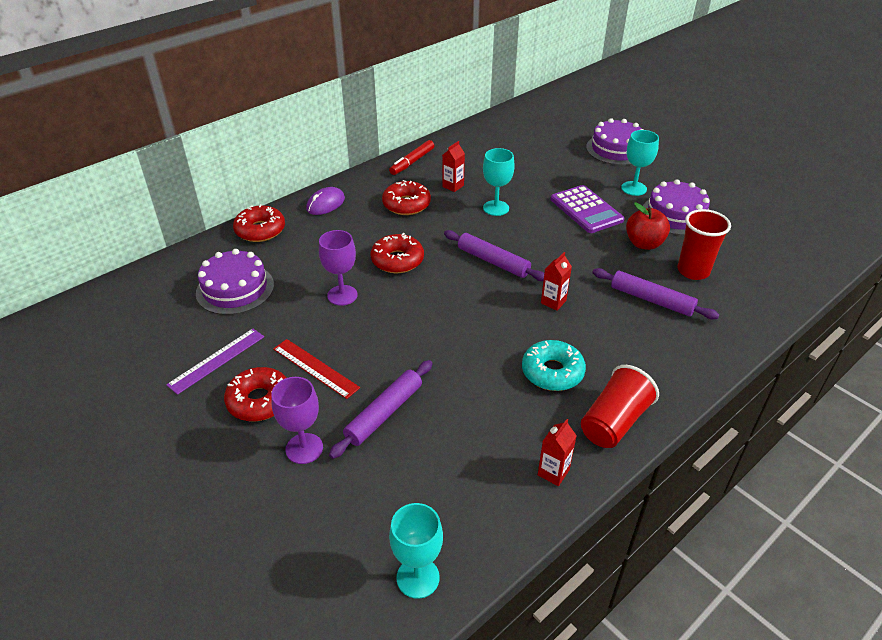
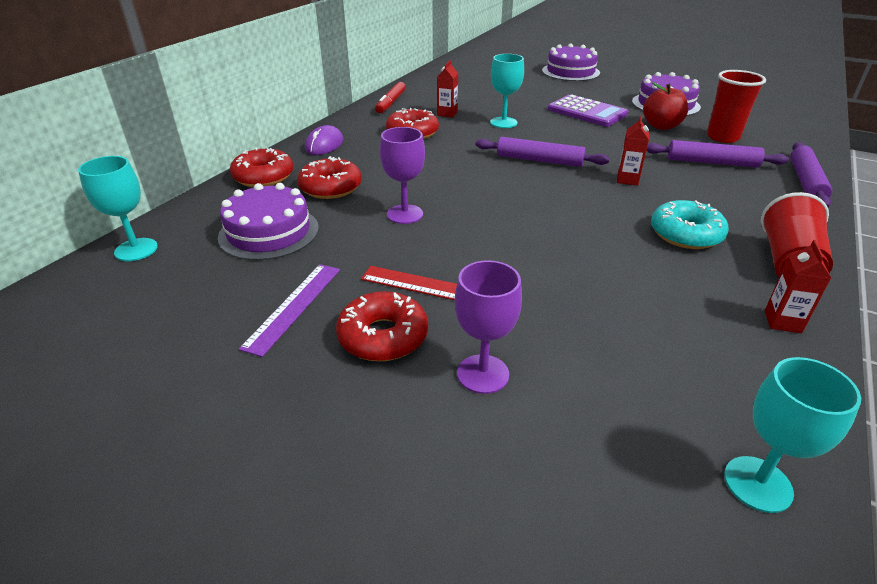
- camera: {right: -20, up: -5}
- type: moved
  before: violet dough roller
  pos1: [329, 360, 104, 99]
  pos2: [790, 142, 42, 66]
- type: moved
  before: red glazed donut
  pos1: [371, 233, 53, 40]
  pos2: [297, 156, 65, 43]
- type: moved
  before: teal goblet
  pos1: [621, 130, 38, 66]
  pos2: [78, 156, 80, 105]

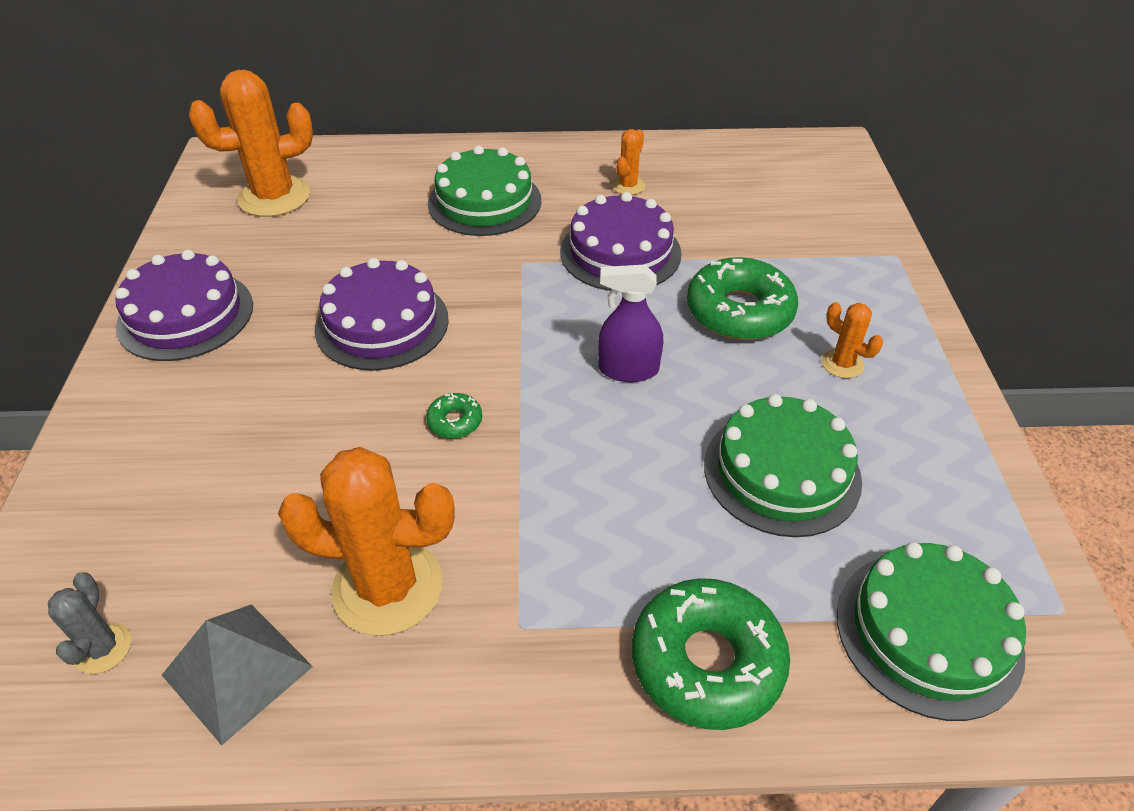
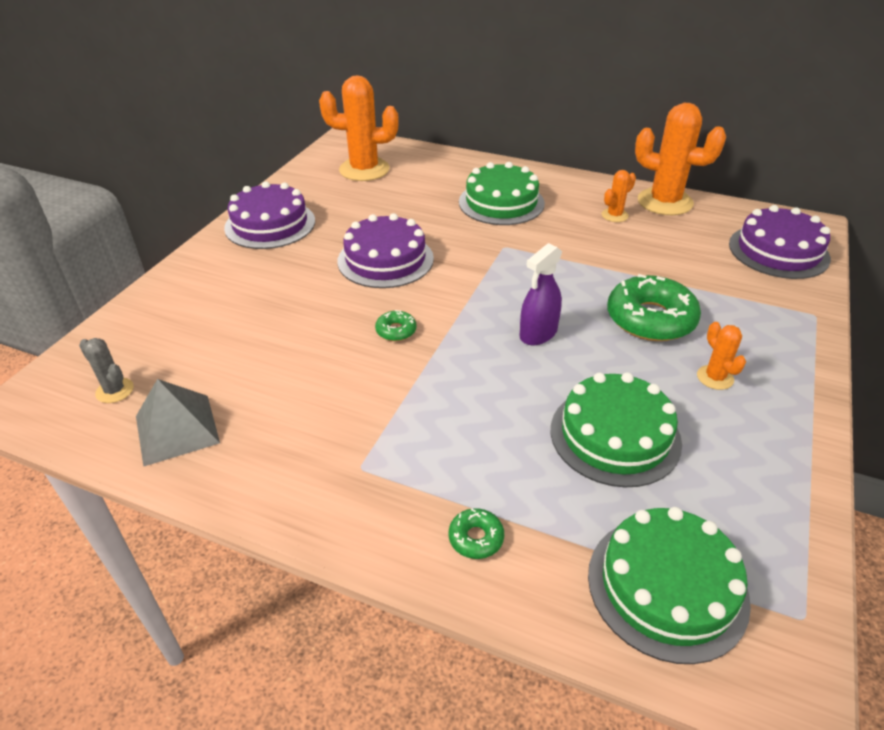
- camera: {right: 25, up: -5}
- type: moved
  before: orange-coloured saguaro cactus
  pos1: [278, 447, 176, 189]
  pos2: [635, 103, 91, 112]
- type: moved
  before: violet layer cake
  pos1: [560, 192, 122, 100]
  pos2: [729, 205, 102, 74]
- type: turned
  before: ash-grey saguaro cactus
  pos1: [48, 572, 84, 102]
  pos2: [79, 338, 55, 65]
  turn: -75
- type: turned
  before: violet spray cleaner
  pos1: [598, 265, 65, 117]
  pos2: [520, 243, 42, 102]
  turn: -75
- type: resized
  before: green glazed donut
  pos1: [632, 578, 158, 152]
  pos2: [449, 508, 55, 51]
  scale: 0.45

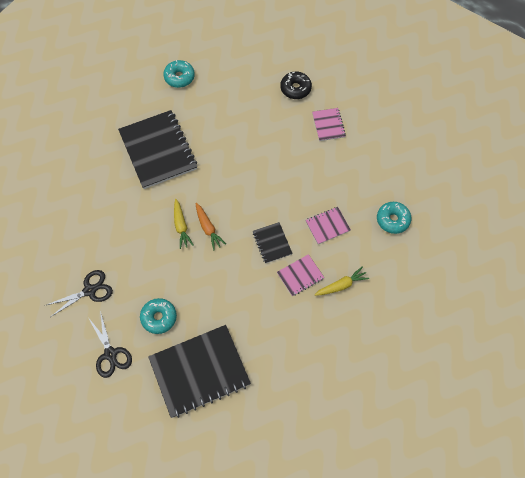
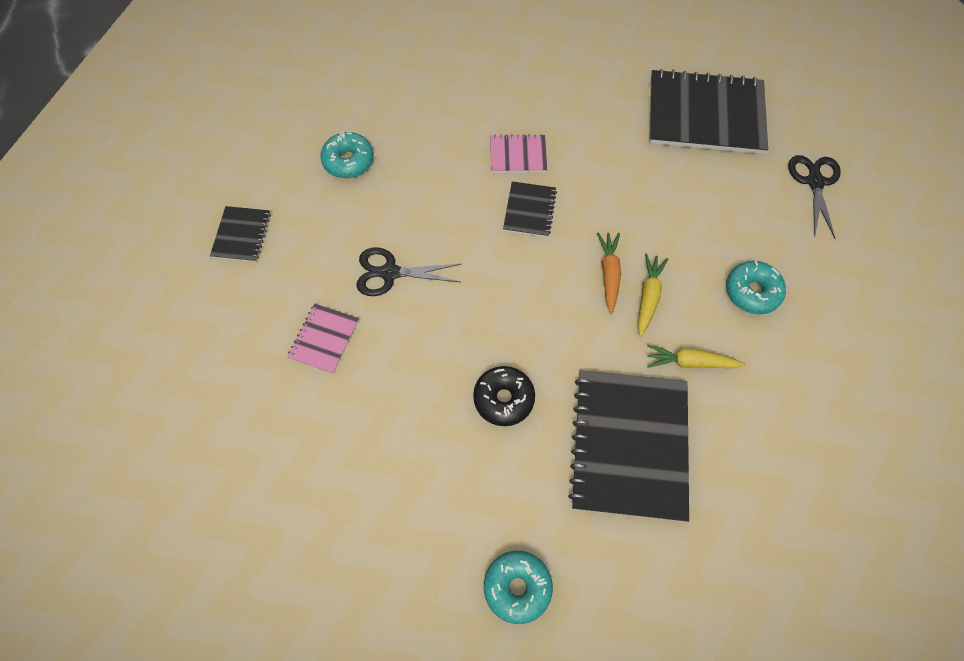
- camera: {right: -150, up: 0}
- type: removed
  before: rosy notepad
  pos1: [305, 207, 46, 37]
- type: added
  after: ebony notepad
  pos2: [210, 206, 61, 56]
- type: moved
  before: ebony shears
  pos1: [47, 270, 66, 47]
  pos2: [356, 248, 105, 48]
- type: moved
  before: teal glazed donut
  pos1: [140, 298, 37, 36]
  pos2: [726, 261, 60, 53]
- type: moved
  before: ebony glazed donut
  pos1: [280, 72, 32, 27]
  pos2: [473, 366, 62, 60]
- type: moved
  before: bright yellow root vegetable
  pos1: [315, 266, 54, 30]
  pos2: [647, 344, 98, 24]

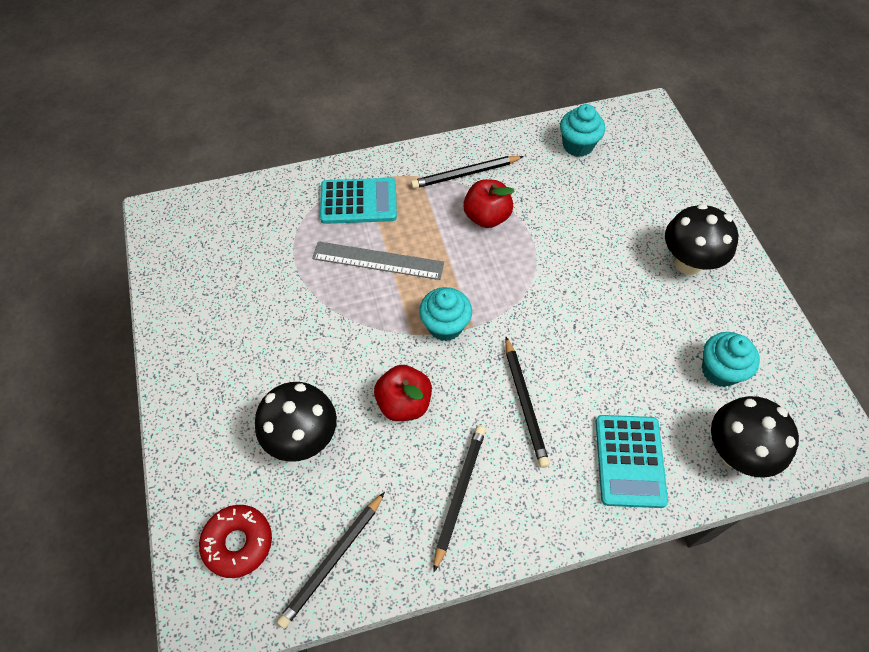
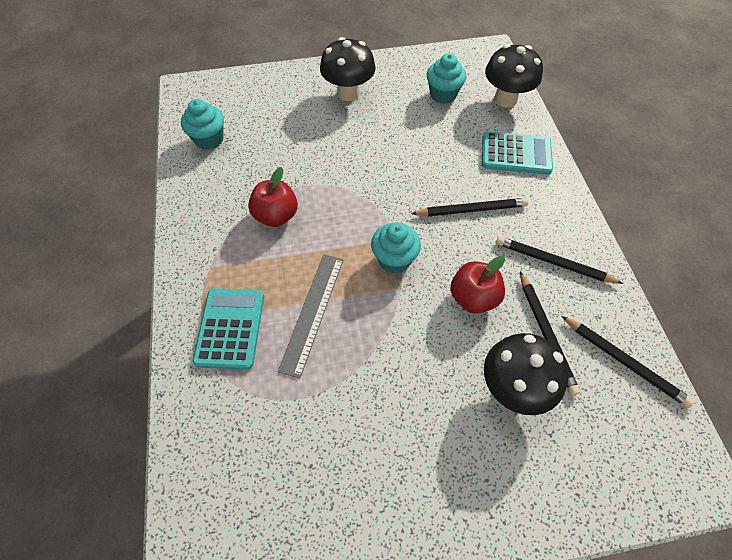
- camera: {right: -85, up: 0}
- type: removed
  before: red glazed donut
  pos1: [199, 505, 73, 73]
- type: moved
  before: ebony pencil
  pos1: [411, 156, 113, 33]
  pos2: [520, 271, 60, 125]

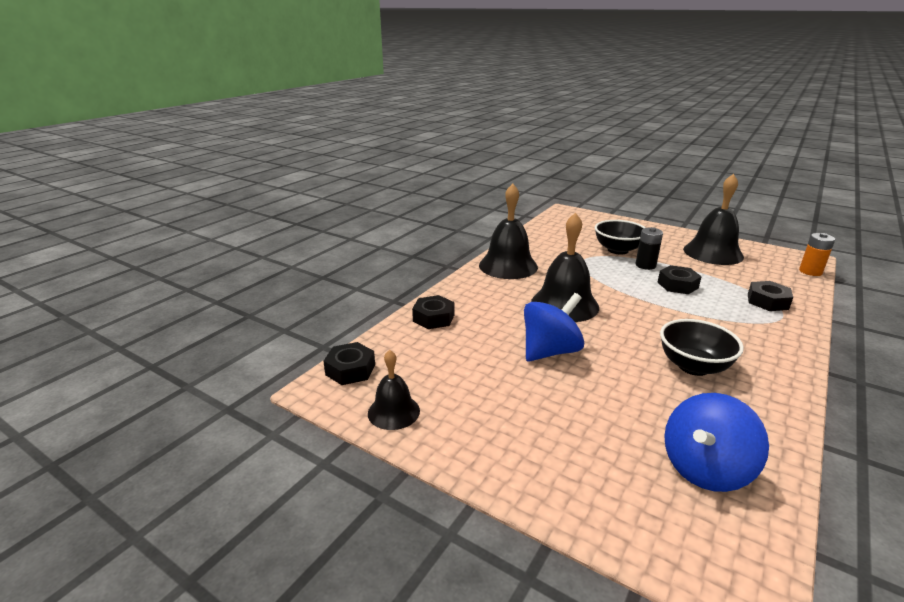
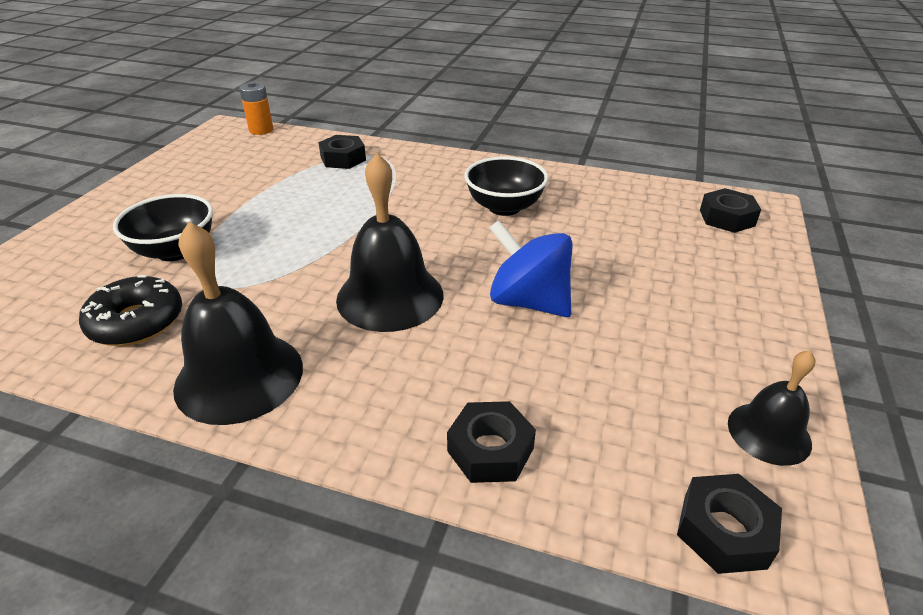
- camera: {right: -105, up: 10}
- type: removed
  before: ebony power cell
  pos1: [636, 227, 27, 43]
- type: removed
  before: royal blue spinning top
  pos1: [664, 393, 105, 99]
- type: removed
  before: ebony hand bell
  pos1: [683, 174, 61, 91]
- type: added
  after: ebony glazed donut
  pos2: [79, 275, 103, 71]
- type: moved
  before: ebony nut
  pos1: [657, 265, 45, 29]
  pos2: [700, 188, 61, 45]

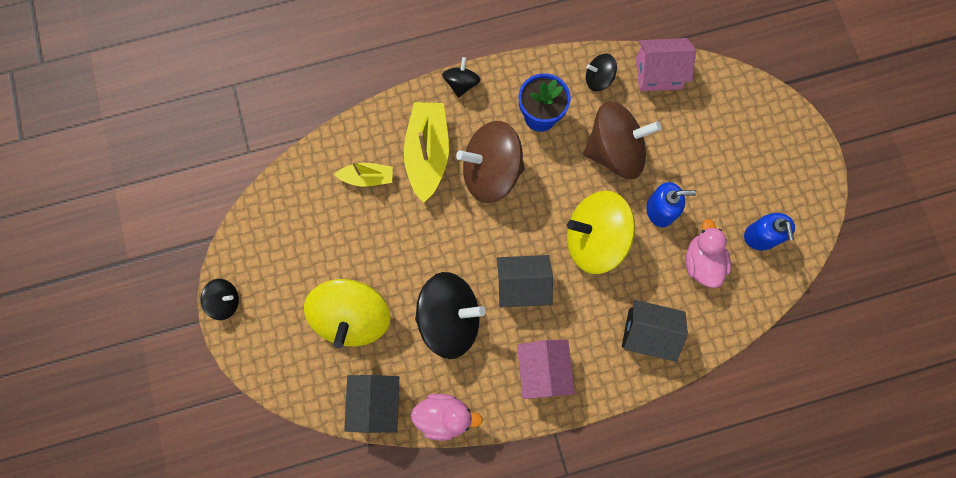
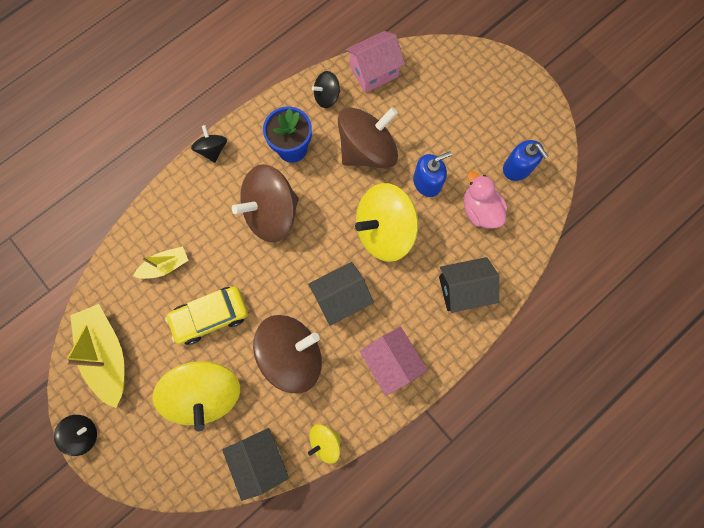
- camera: {right: -25, up: 0}
- type: added
  after: bright yellow toy car
  pos2: [165, 286, 83, 59]
- type: moved
  before: bright yellow toy boat
  pos1: [404, 102, 45, 101]
  pos2: [64, 304, 61, 104]
- type: replaced
  before: rosy duck
  after: bright yellow spinning top
  pos1: [411, 394, 72, 46]
  pos2: [308, 424, 32, 40]
- type: recoloured
  before: ebony spinning top
  after: brown spinning top
  pos1: [415, 272, 71, 87]
  pos2: [253, 315, 69, 78]

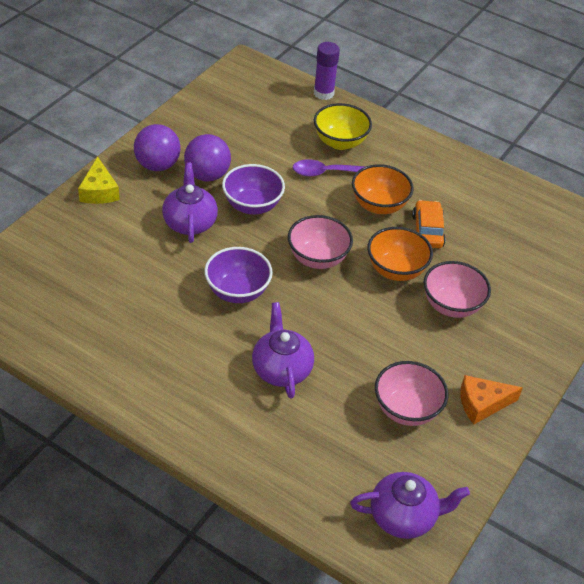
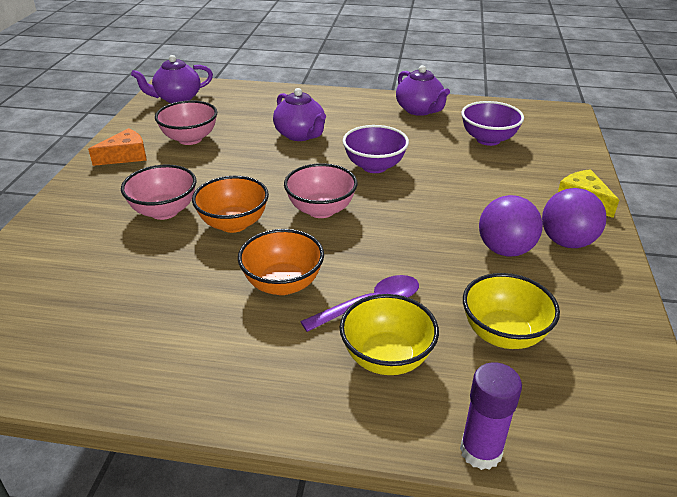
- camera: {right: 160, up: -10}
- type: removed
  before: orange-coloured toy car
  pos1: [412, 200, 34, 48]
- type: added
  after: bright yellow serving bowl
  pos2: [463, 273, 97, 76]
- type: moved
  before: violet tea pot
  pos1: [162, 163, 56, 80]
  pos2: [396, 65, 54, 51]
- type: moved
  before: violet serving bowl
  pos1: [222, 164, 63, 51]
  pos2: [461, 101, 63, 45]

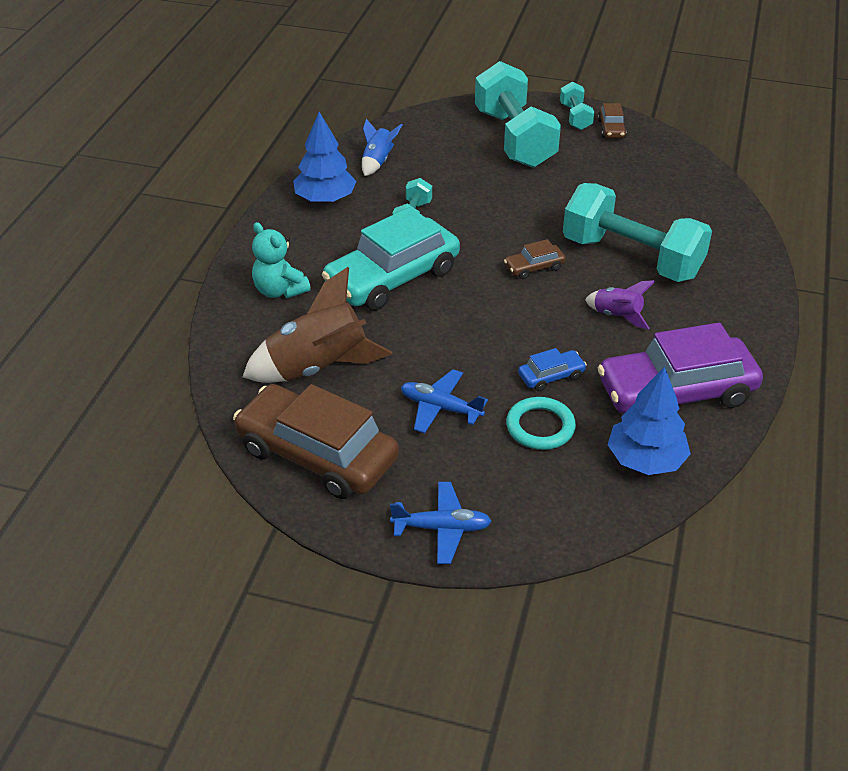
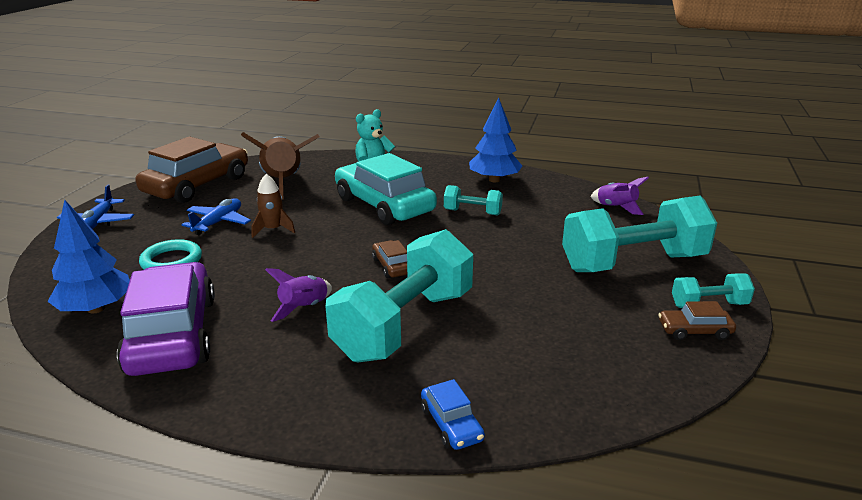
- camera: {right: 90, up: -15}
- type: removed
  before: royal blue spaceship
  pos1: [362, 119, 40, 57]
- type: added
  after: brown spaceship
  pos2: [252, 174, 43, 64]
- type: added
  after: violet spaceship
  pos2: [590, 177, 59, 38]
- type: moved
  before: royal blue toy car
  pos1: [518, 348, 69, 43]
  pos2: [421, 379, 64, 71]

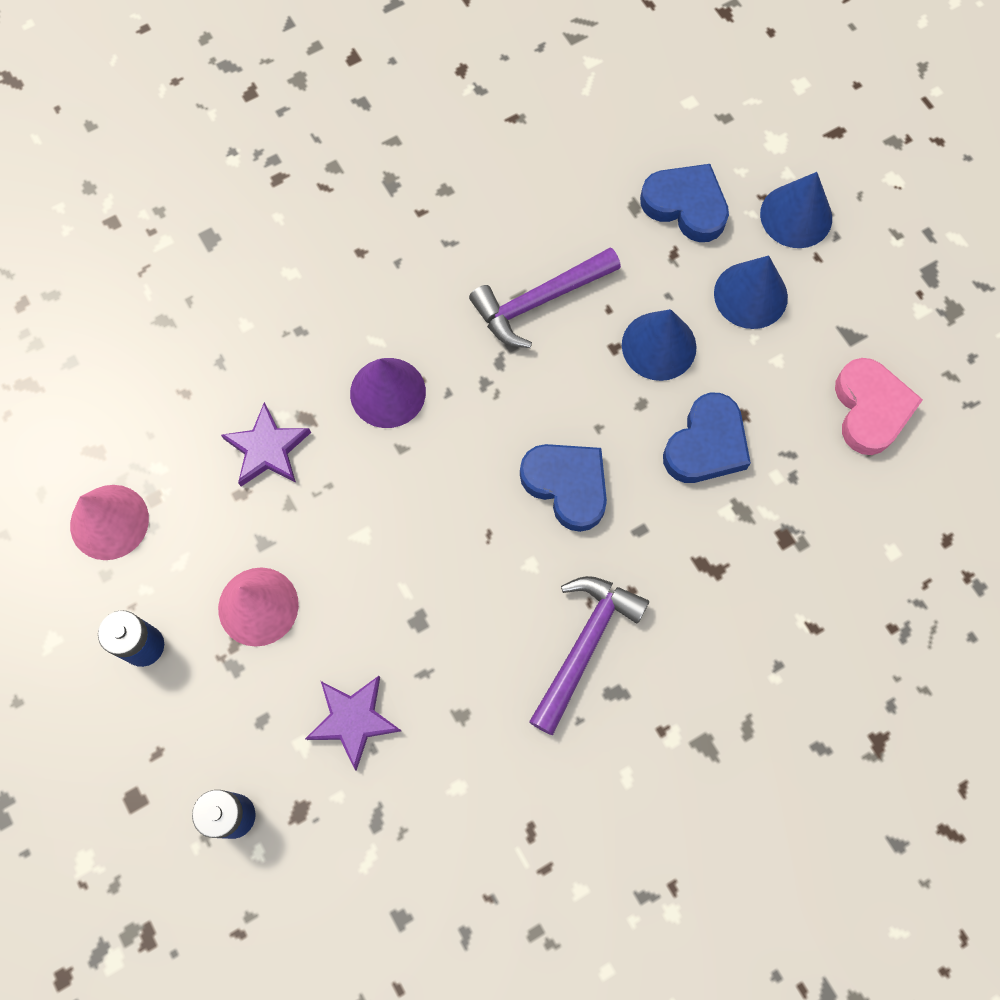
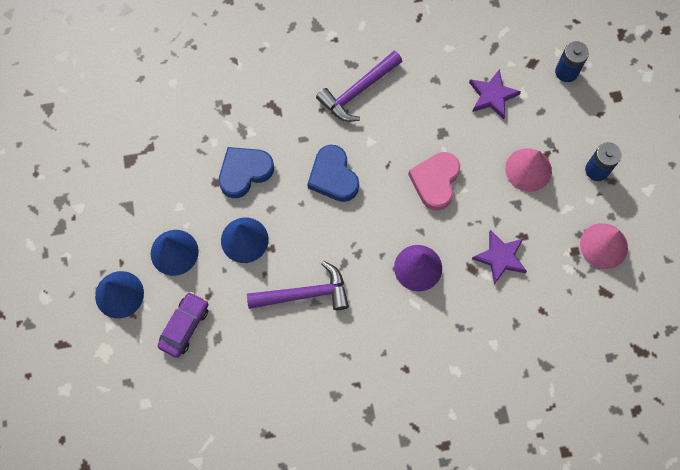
- camera: {right: -160, up: 0}
- type: moved
  before: rosy love heart
  pos1: [835, 358, 88, 97]
  pos2: [408, 152, 52, 59]
- type: replaced
  before: royal blue love heart
  after: violet toy car
  pos1: [640, 164, 89, 78]
  pos2: [158, 292, 50, 66]

